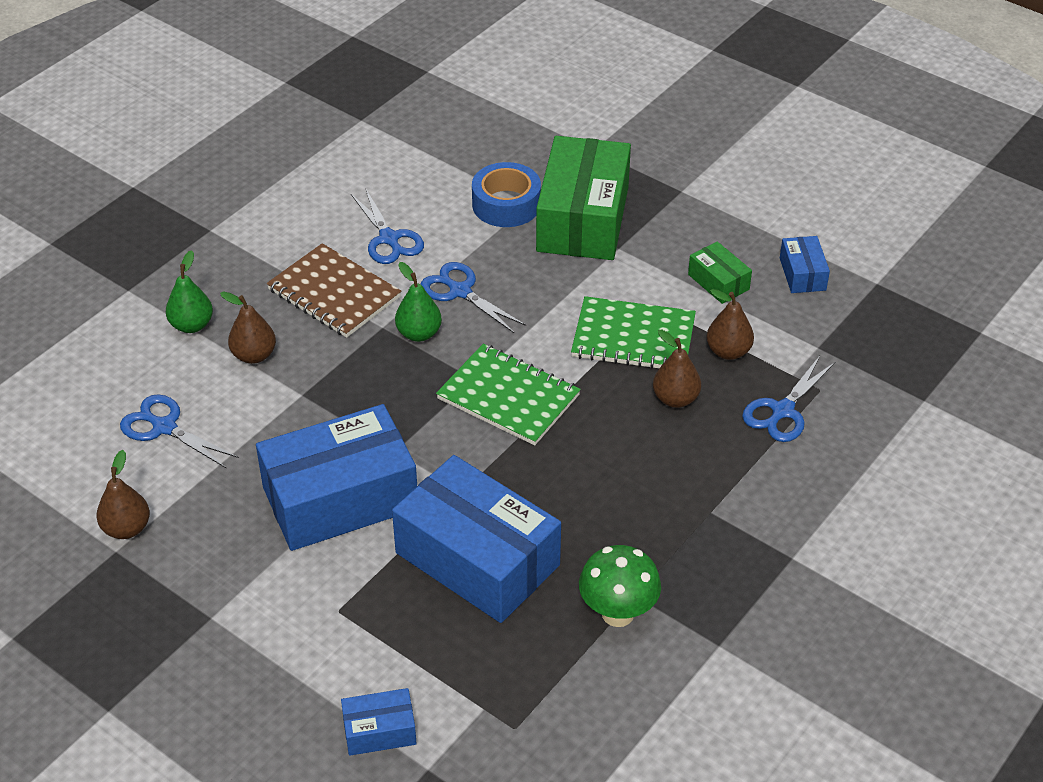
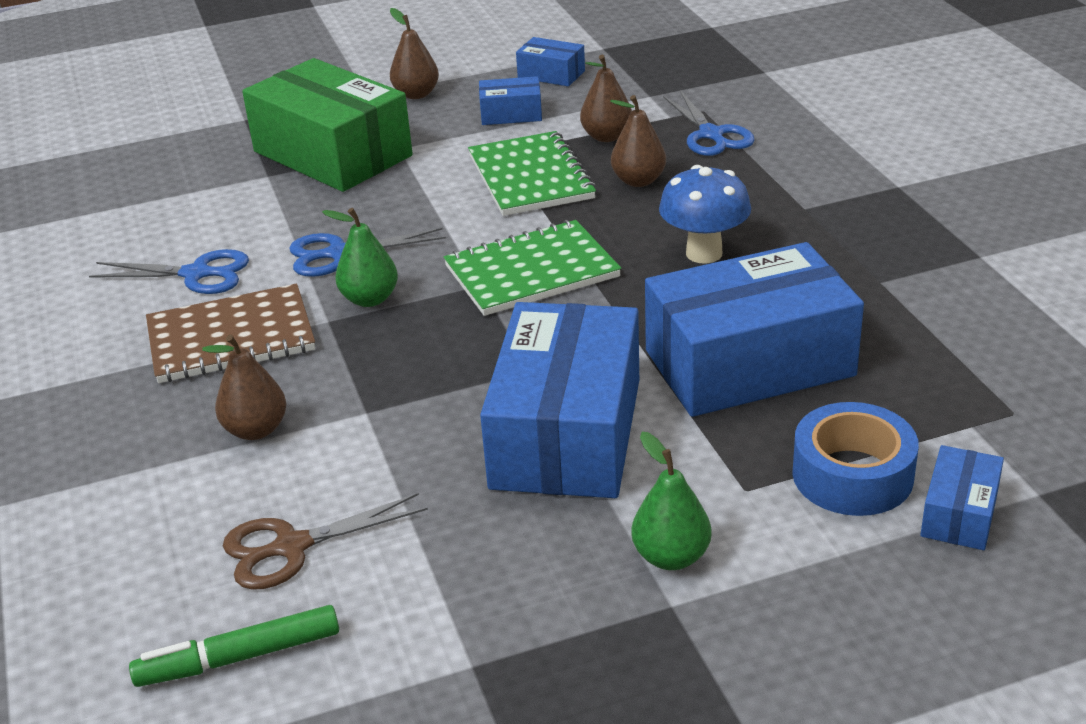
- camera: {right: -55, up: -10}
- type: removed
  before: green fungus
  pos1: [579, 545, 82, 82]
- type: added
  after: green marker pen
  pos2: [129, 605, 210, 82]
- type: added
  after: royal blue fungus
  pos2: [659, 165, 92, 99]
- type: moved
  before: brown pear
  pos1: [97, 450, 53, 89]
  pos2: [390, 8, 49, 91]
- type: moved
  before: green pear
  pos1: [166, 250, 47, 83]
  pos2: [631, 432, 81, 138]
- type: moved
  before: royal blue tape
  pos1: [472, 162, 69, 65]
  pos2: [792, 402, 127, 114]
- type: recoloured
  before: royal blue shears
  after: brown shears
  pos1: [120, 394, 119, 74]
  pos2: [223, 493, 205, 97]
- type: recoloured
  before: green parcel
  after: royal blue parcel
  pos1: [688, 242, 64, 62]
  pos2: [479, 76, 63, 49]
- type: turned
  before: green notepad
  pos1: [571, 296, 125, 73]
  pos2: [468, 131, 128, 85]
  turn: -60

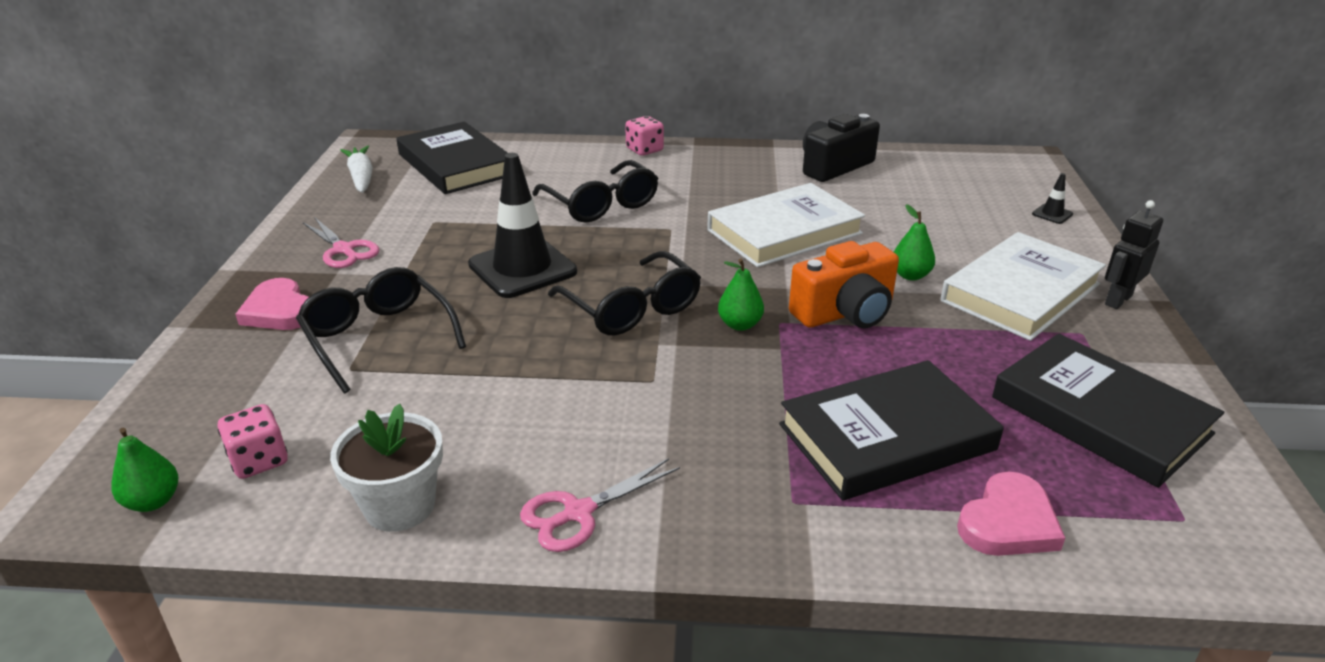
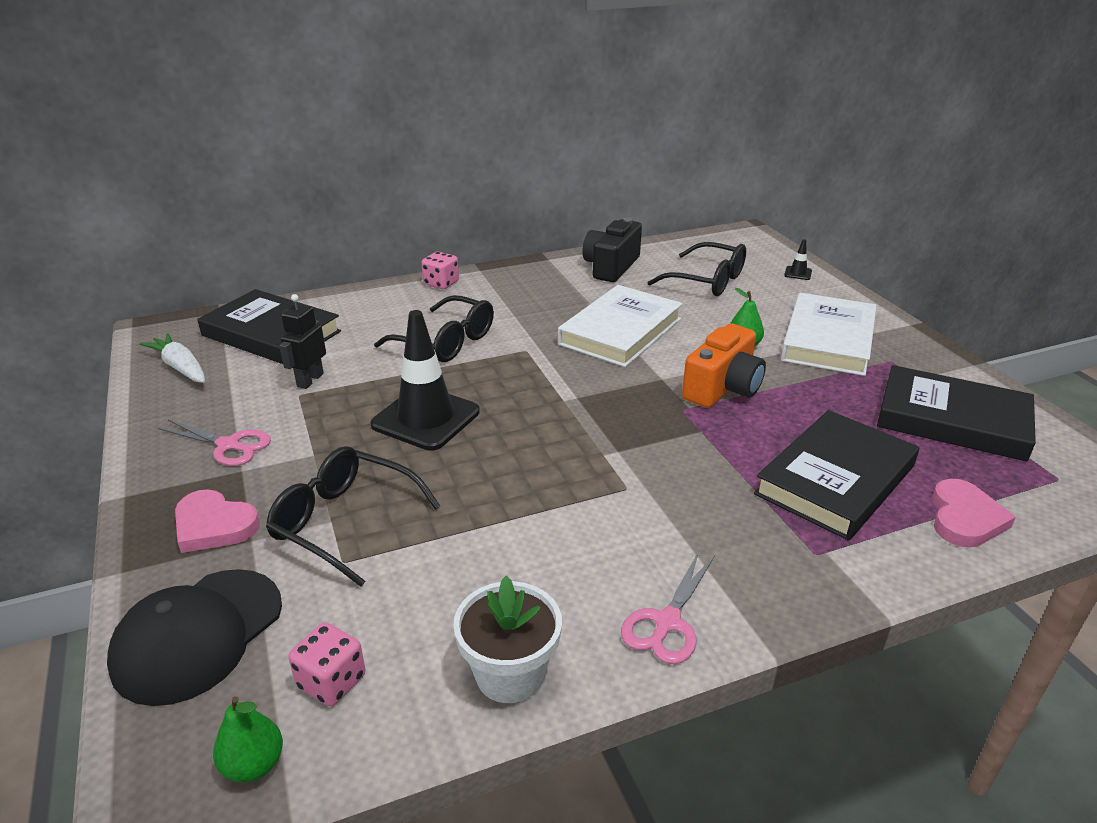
- camera: {right: -25, up: 0}
- type: removed
  before: green pear
  pos1: [718, 259, 46, 72]
- type: added
  after: ebony baseball cap
  pos2: [107, 569, 175, 137]
- type: moved
  before: ebony glasses
  pos1: [548, 251, 153, 84]
  pos2: [647, 242, 99, 54]
- type: moved
  before: ebony robot
  pos1: [1105, 200, 58, 109]
  pos2: [279, 294, 47, 95]

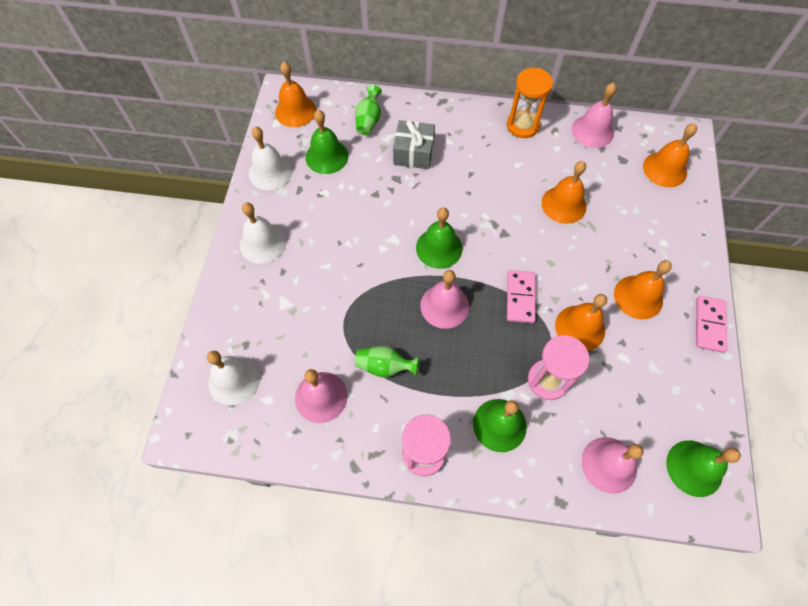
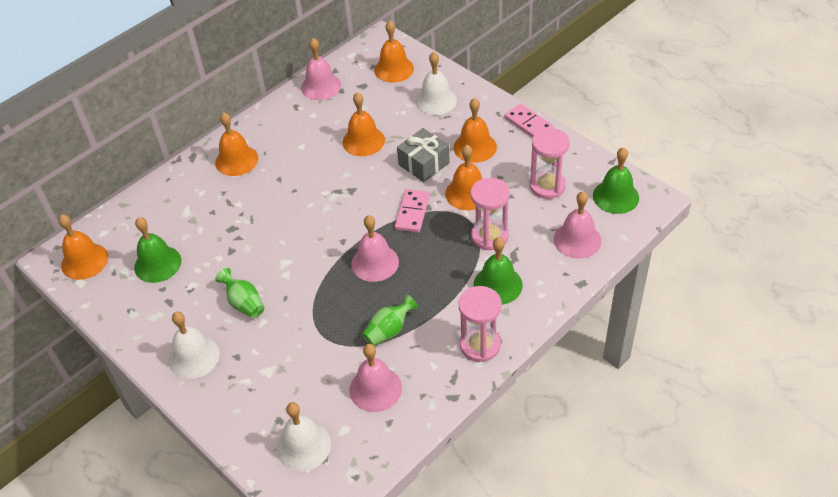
- camera: {right: -50, up: -15}
- type: removed
  before: green hand bell
  pos1: [416, 208, 46, 61]
- type: removed
  before: orange-coloured sand timer
  pos1: [507, 68, 46, 70]
- type: added
  after: orange-coloured hand bell
  pos2: [215, 112, 43, 64]
- type: added
  after: rosy sand timer
  pos2: [530, 128, 40, 71]
- type: moved
  before: snow-white hand bell
  pos1: [249, 127, 43, 63]
  pos2: [416, 52, 41, 63]
- type: moved
  before: green vase
  pos1: [355, 84, 27, 51]
  pos2: [215, 268, 49, 50]
- type: moved
  before: ash-grey present
  pos1: [393, 120, 42, 49]
  pos2: [397, 128, 53, 54]
- type: turned
  before: rosy domino piece
  pos1: [507, 270, 28, 53]
  pos2: [395, 189, 35, 44]
  turn: 60

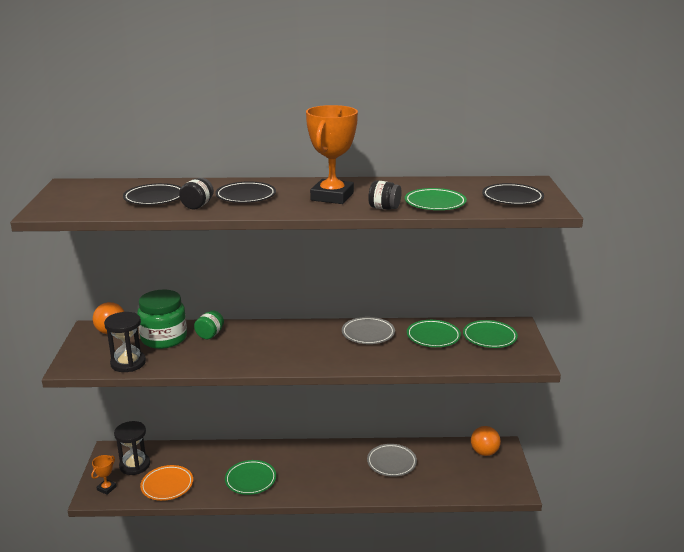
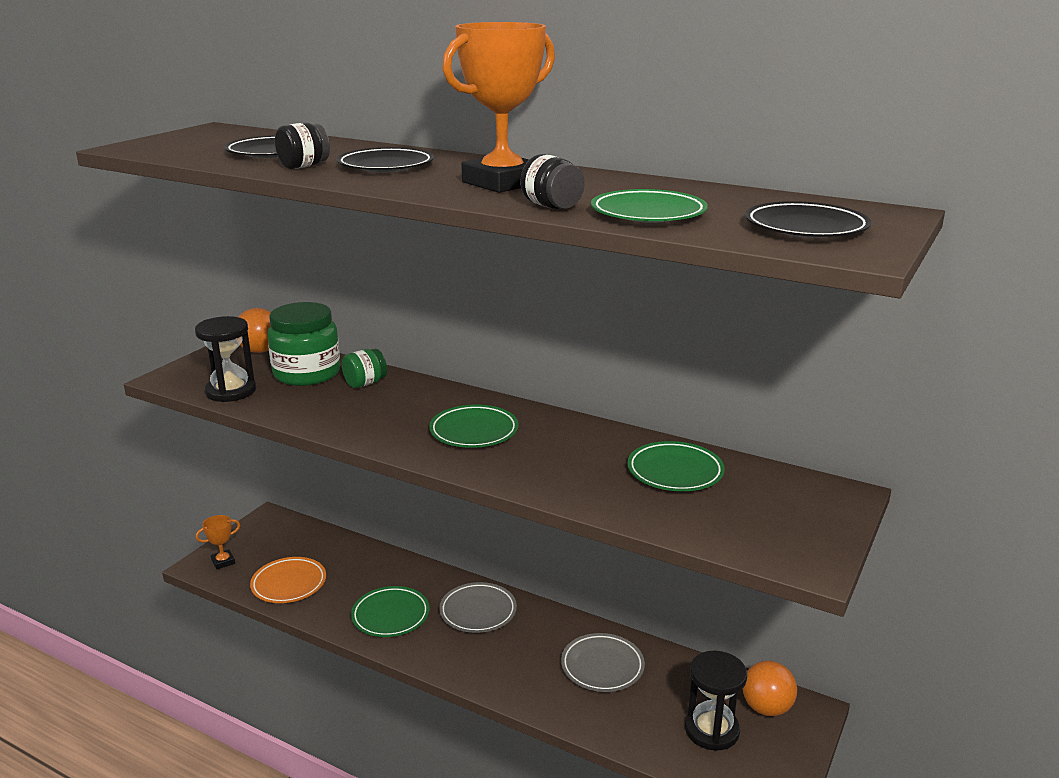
- camera: {right: 30, up: 0}
- type: moved
  before: ebony sand timer
  pos1: [114, 421, 36, 54]
  pos2: [685, 651, 62, 100]
- type: moved
  before: ash-grey flat dish
  pos1: [342, 317, 53, 27]
  pos2: [439, 582, 78, 51]
- type: moved
  before: green flat dish
  pos1: [463, 320, 55, 28]
  pos2: [429, 405, 89, 43]

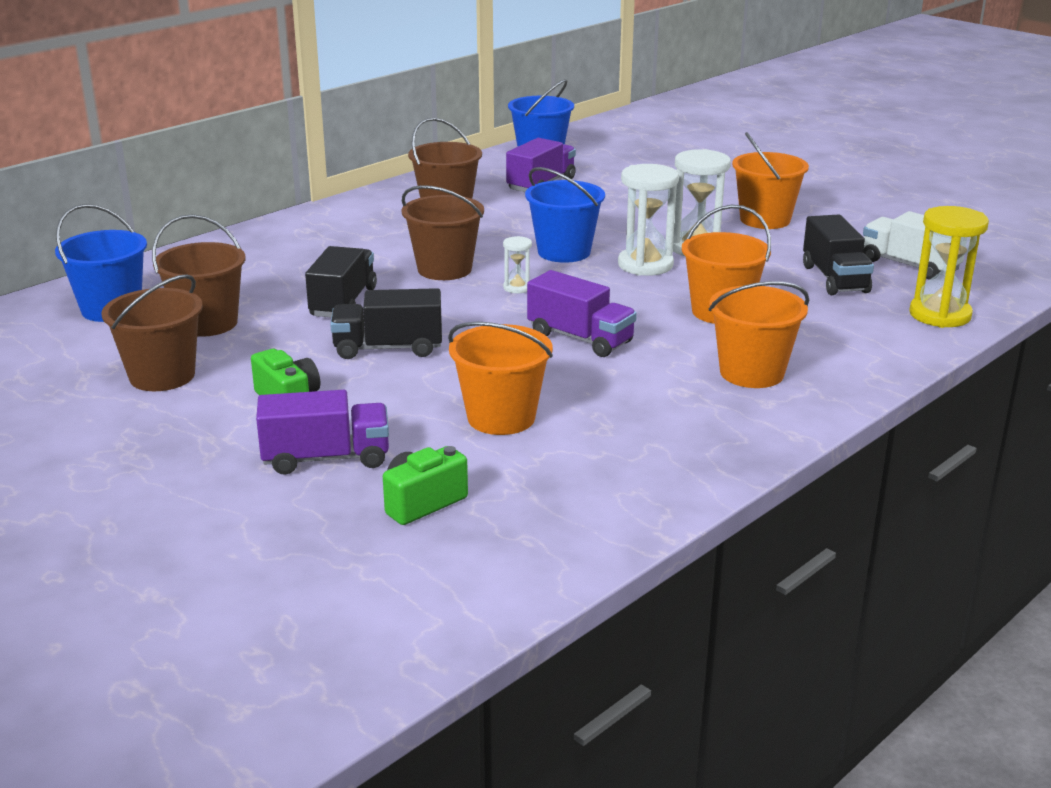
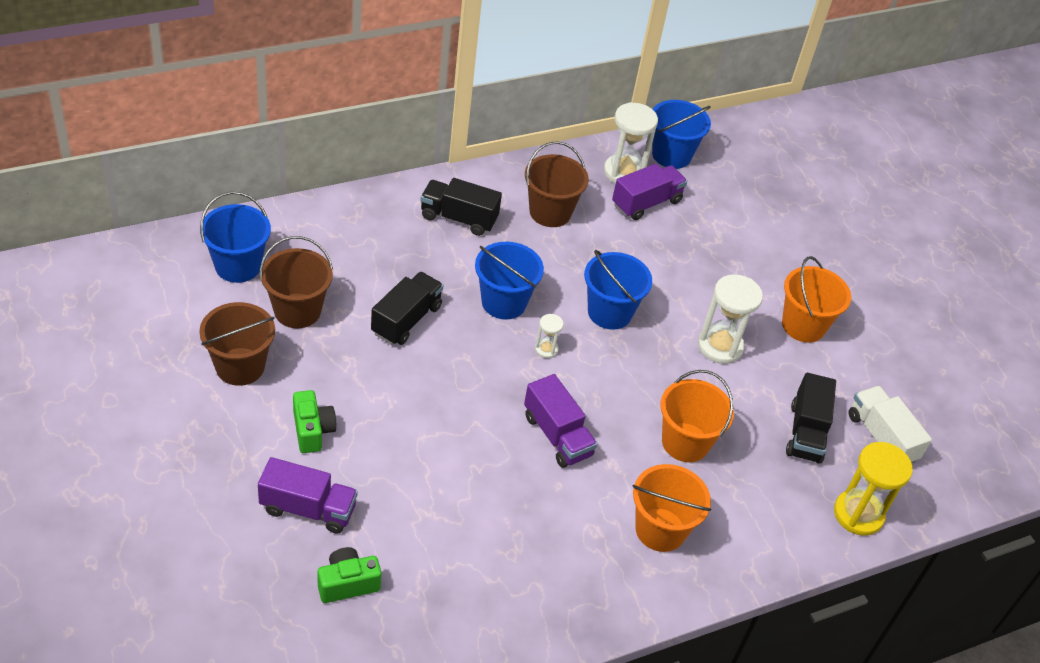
- camera: {right: 15, up: 20}
- type: removed
  before: orange-coloured pail
  pos1: [448, 322, 105, 113]
- type: moved
  before: ebony truck
  pos1: [330, 288, 112, 71]
  pos2: [420, 178, 82, 58]
- type: moved
  before: snow-white sand timer
  pos1: [618, 164, 61, 112]
  pos2: [604, 102, 54, 82]
- type: recoloured
  before: brown pail
  after: royal blue pail
  pos1: [402, 185, 82, 95]
  pos2: [475, 242, 69, 78]

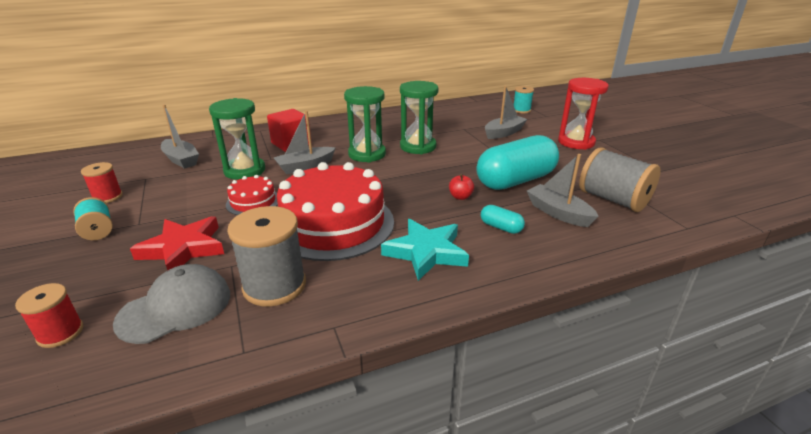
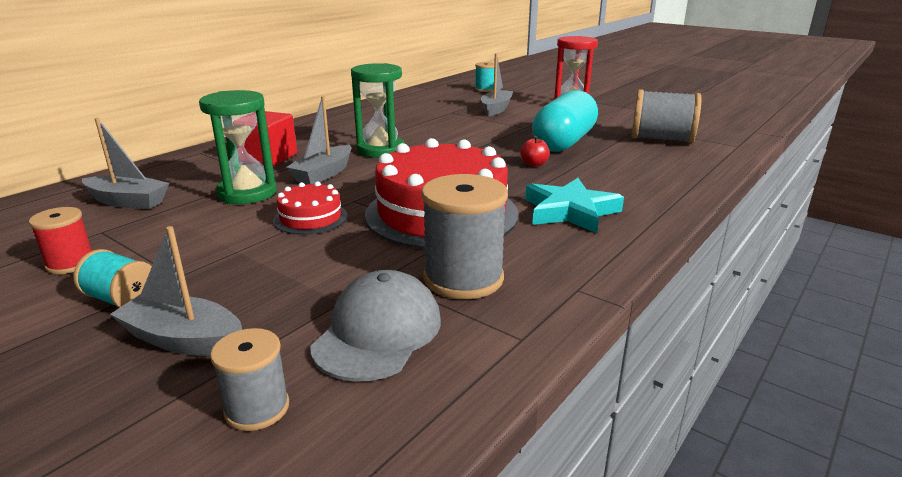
- camera: {right: -30, up: -5}
- type: removed
  before: red five-pointed star
  pos1: [130, 216, 94, 54]
- type: removed
  before: green sand timer
  pos1: [400, 81, 39, 73]
- type: removed
  before: teal pill
  pos1: [481, 205, 44, 29]
- type: moved
  before: ash-grey toy boat
  pos1: [527, 154, 72, 73]
  pos2: [110, 226, 132, 130]
- type: recoloured
  before: red spool
  after: ash-grey spool
  pos1: [15, 283, 68, 65]
  pos2: [210, 328, 79, 103]

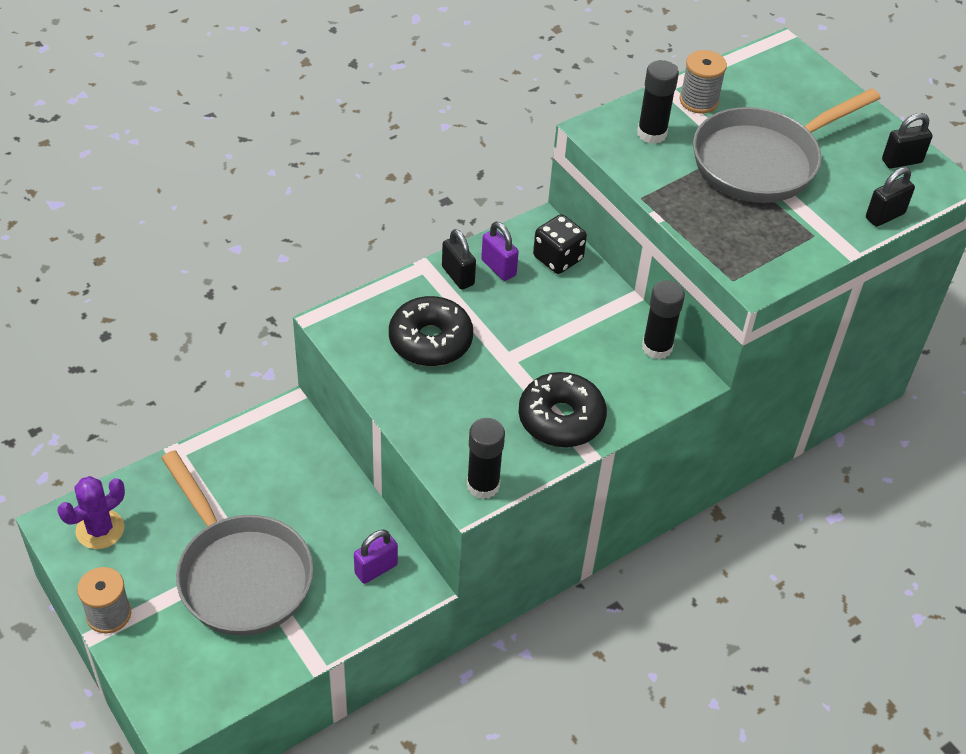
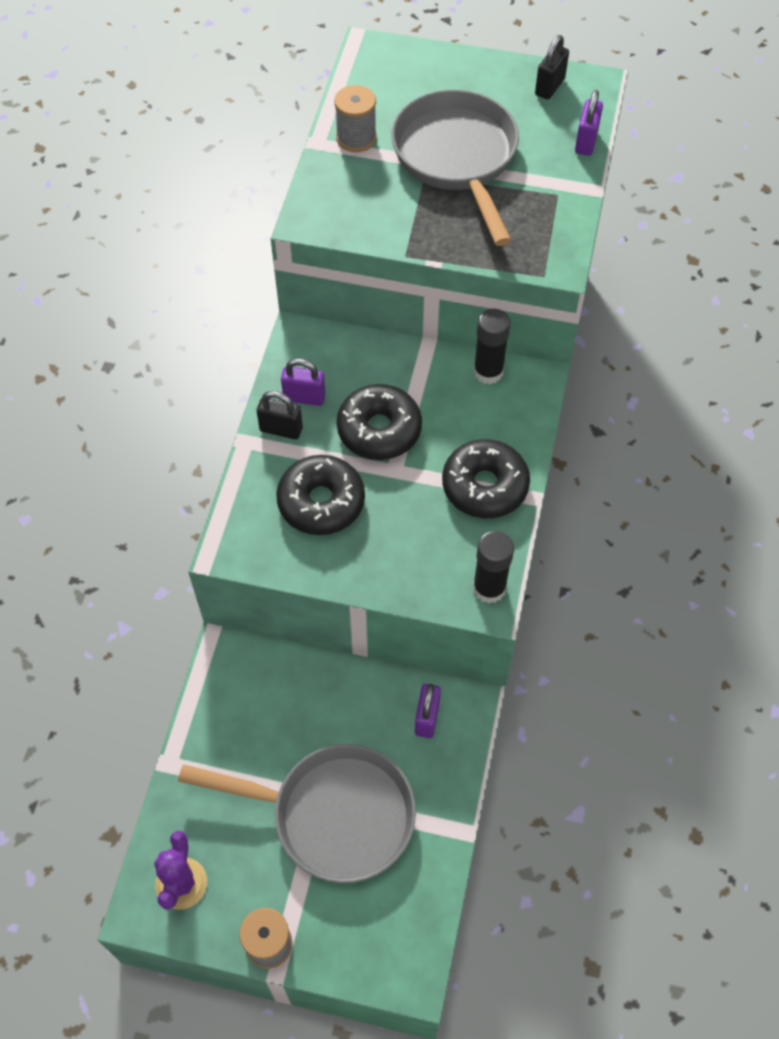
- camera: {right: -40, up: 10}
- type: removed
  before: ebony die
  pos1: [533, 214, 54, 60]
- type: removed
  before: ebony glue stick
  pos1: [637, 60, 42, 84]
- type: added
  after: ebony glazed donut
  pos2: [337, 384, 85, 76]
- type: recoloured
  before: ebony small lock
  after: violet small lock
  pos1: [866, 167, 49, 60]
  pos2: [575, 90, 28, 66]
- type: turned
  before: ash-grey pan
  pos1: [693, 88, 187, 115]
  pos2: [391, 90, 128, 156]
  turn: 150

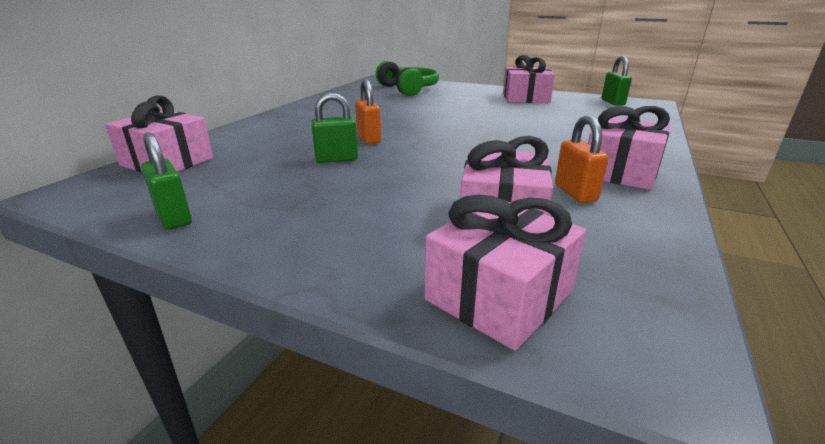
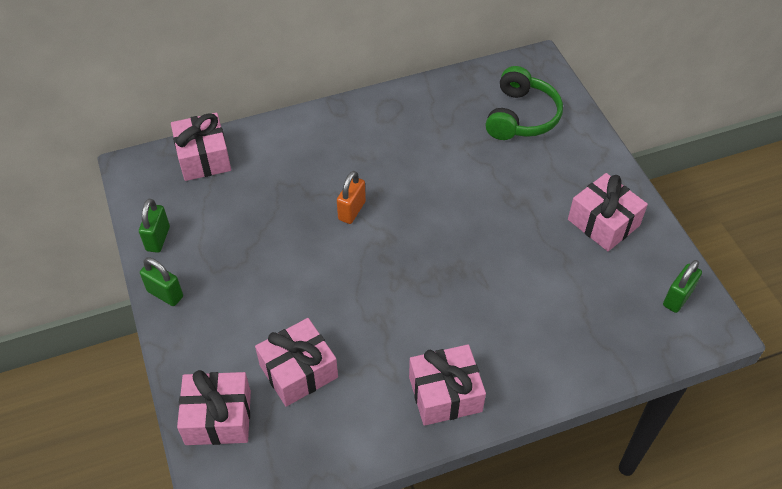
- camera: {right: 45, up: 25}
- type: removed
  before: orange-coloured small lock
  pos1: [555, 115, 53, 88]
- type: moved
  before: green small lock
  pos1: [311, 93, 47, 70]
  pos2: [140, 257, 43, 49]

